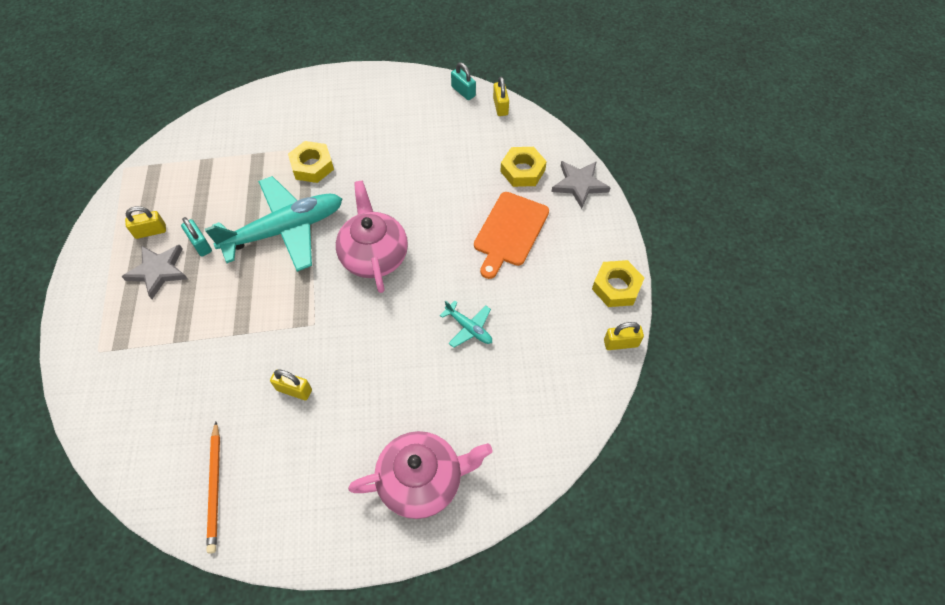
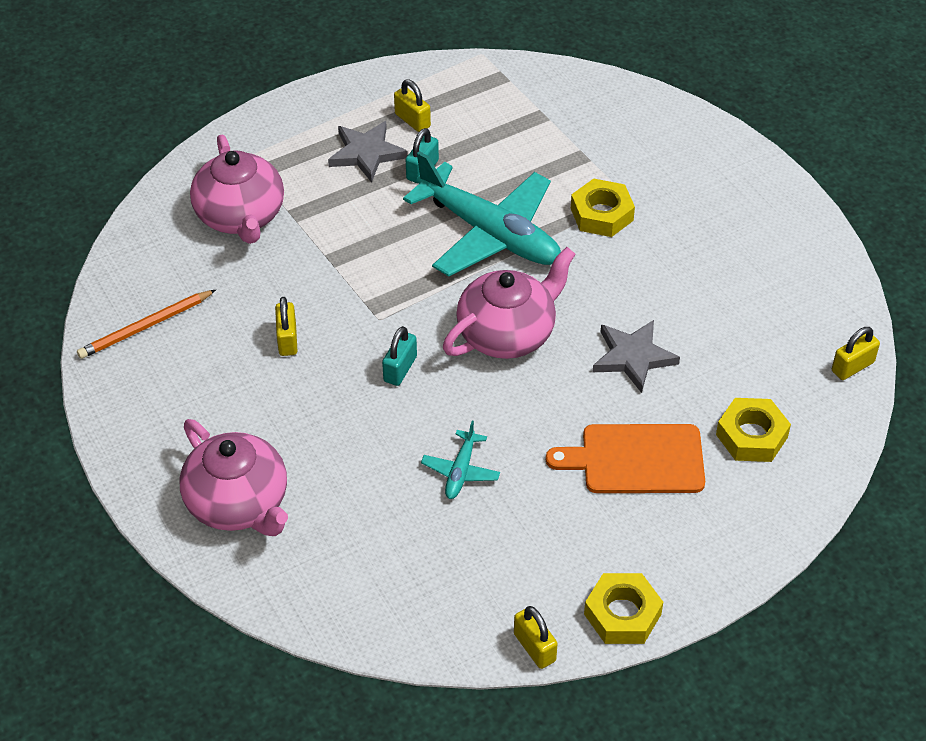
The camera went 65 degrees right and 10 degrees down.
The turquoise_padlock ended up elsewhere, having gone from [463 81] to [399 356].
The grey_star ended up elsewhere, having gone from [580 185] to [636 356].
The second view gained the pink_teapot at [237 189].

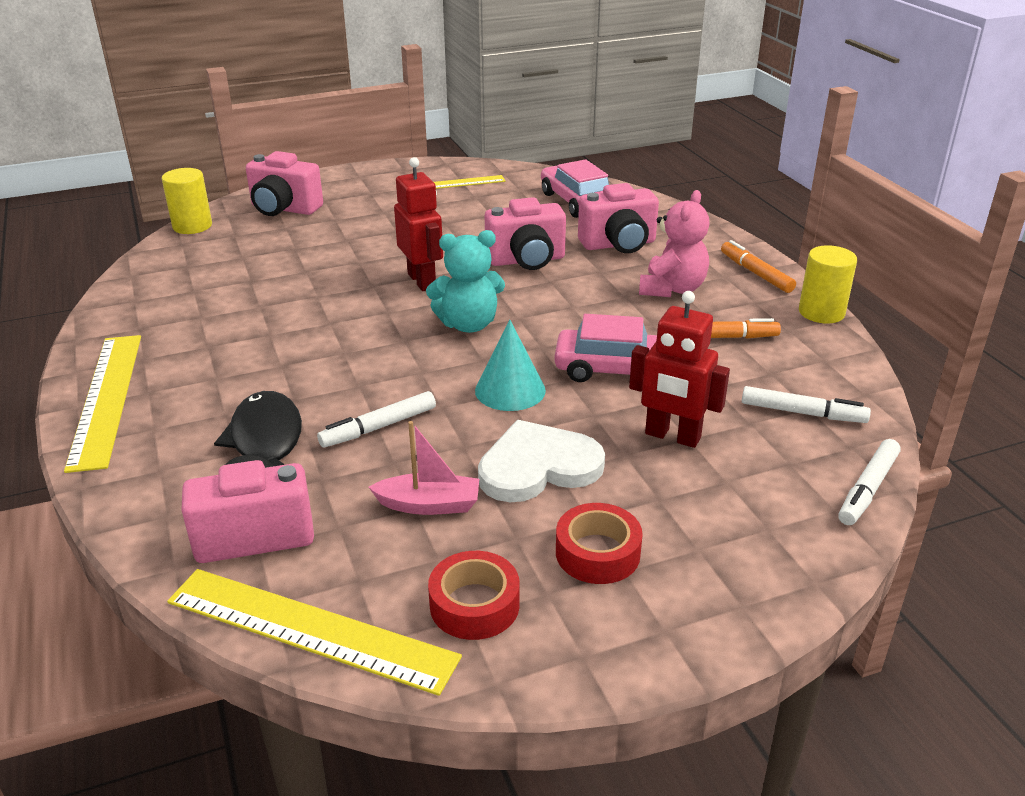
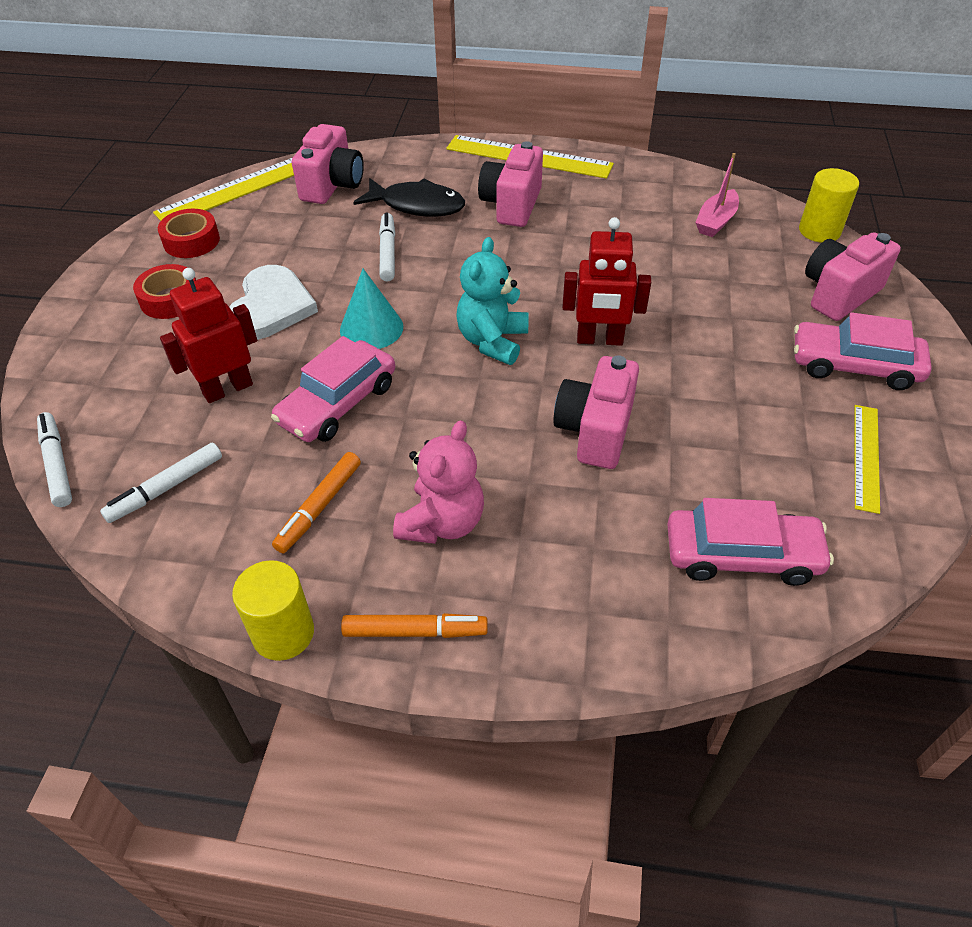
The camera went 120 degrees right and 15 degrees up.
The pink_boat ended up elsewhere, having gone from [424 468] to [717 195].
The pink_camera ended up elsewhere, having gone from [618 218] to [510 184].
The pink_teddy_bear at [674 243] ended up facing another way, 120 degrees counterclockwise from before.
The second view gained the pink_car at [863 351].

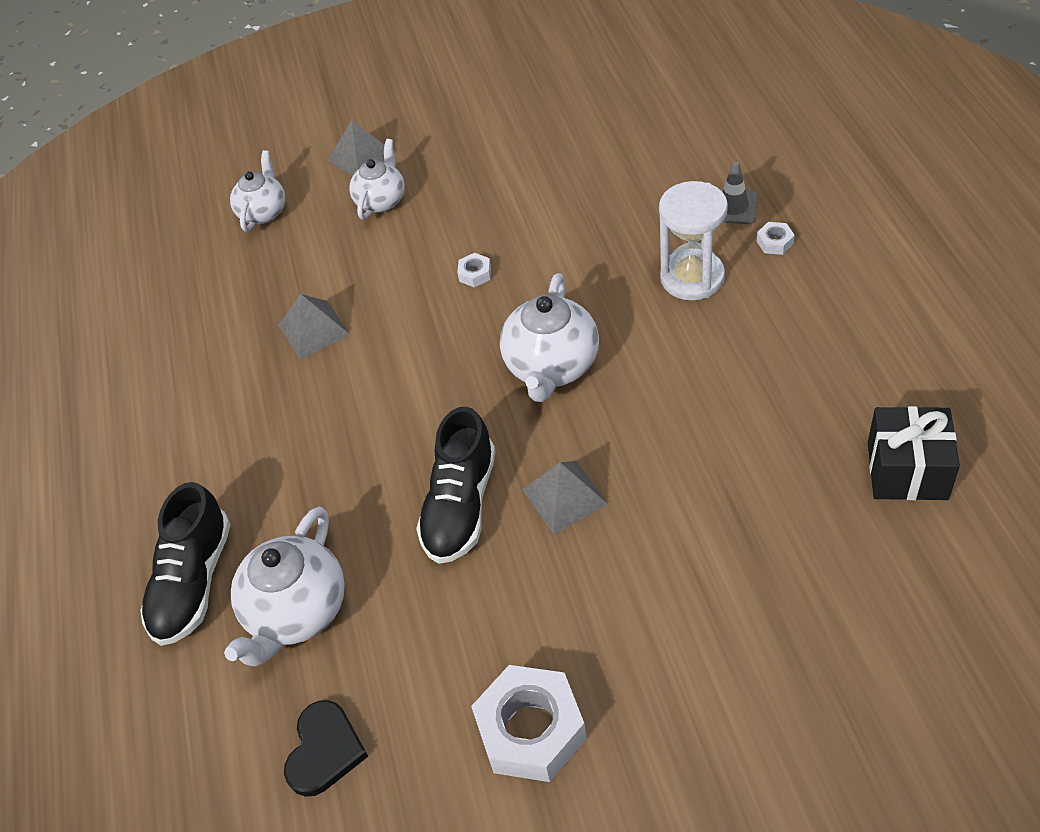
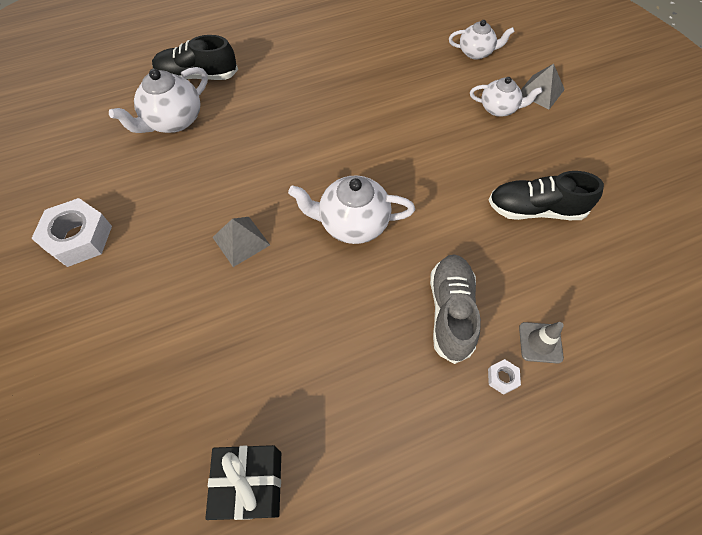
The camera went 75 degrees right and 10 degrees up.
The white_teapot at [284 586] ended up facing another way, 60 degrees counterclockwise from before.
The second view lost the grey_pyramid at [314 326].
The second view lost the black_heart at [326 748].
The black_shoe ended up elsewhere, having gone from [456 485] to [546 195].
The second view lost the white_nut at [474 270].
Where the white_hourglass stood at [693 240], the grey_shoe came to stand at [455 309].

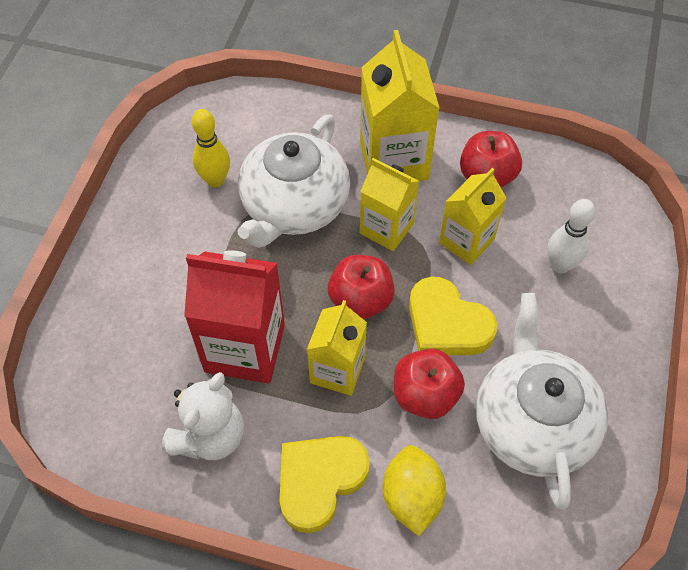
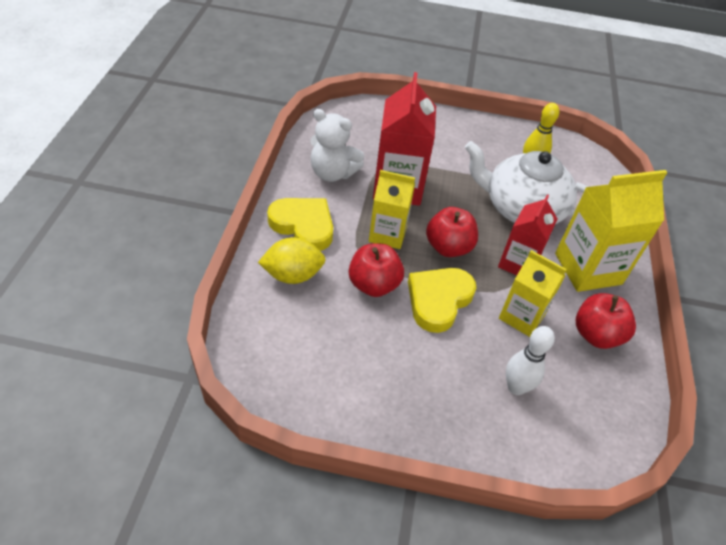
The camera went 80 degrees right and 10 degrees down.
What was the yellow_carton at [389 204] turned into the red_carton at [527 234].
The second view lost the white_teapot at [542 401].

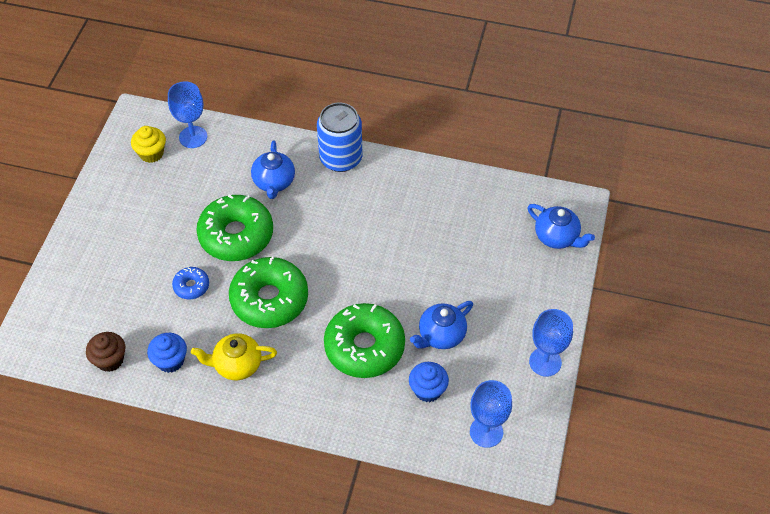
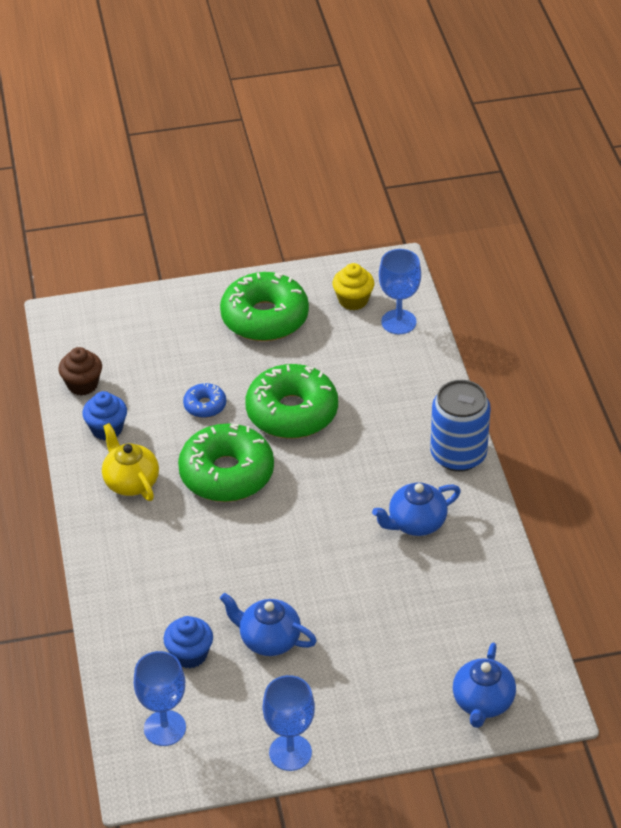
The camera went 65 degrees right and 10 degrees down.
The blue_teapot ended up elsewhere, having gone from [273 170] to [416 509].
The green_donut ended up elsewhere, having gone from [364 340] to [264 306].

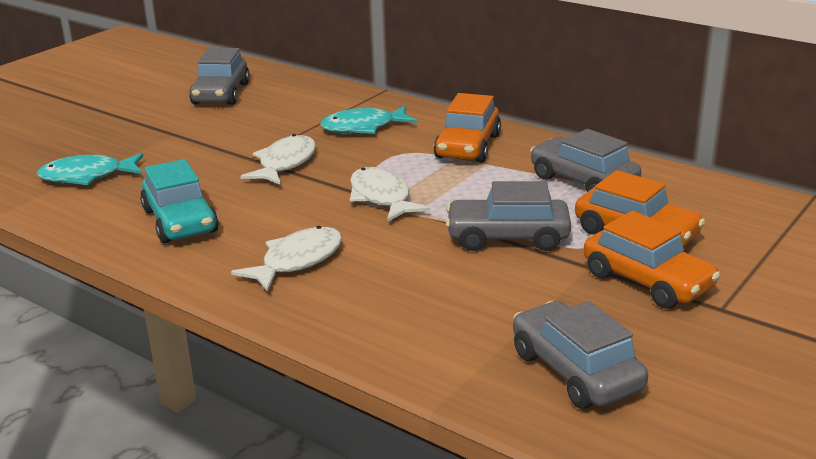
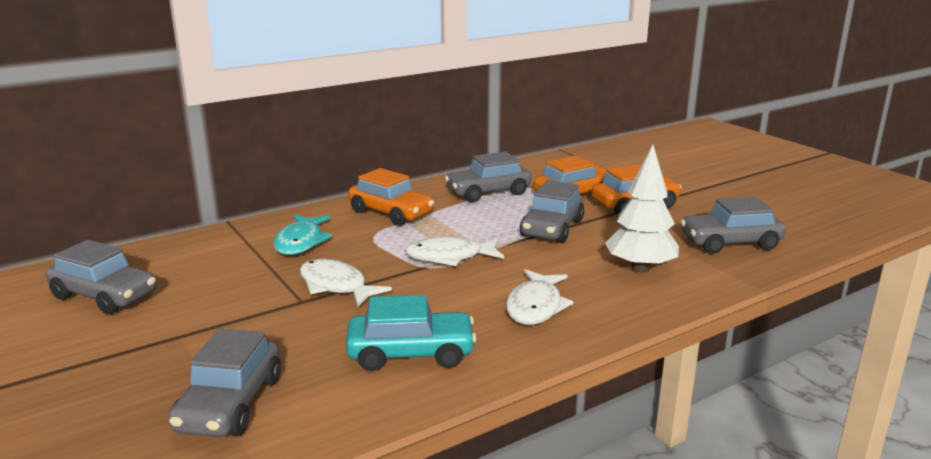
The camera went 70 degrees left and 5 degrees down.
Where the turquoise_fish stood at [90 169], the grey_car came to stand at [224 382].
The white_fish at [286 259] ended up facing another way, 135 degrees counterclockwise from before.
The second view gained the white_tree at [642 209].

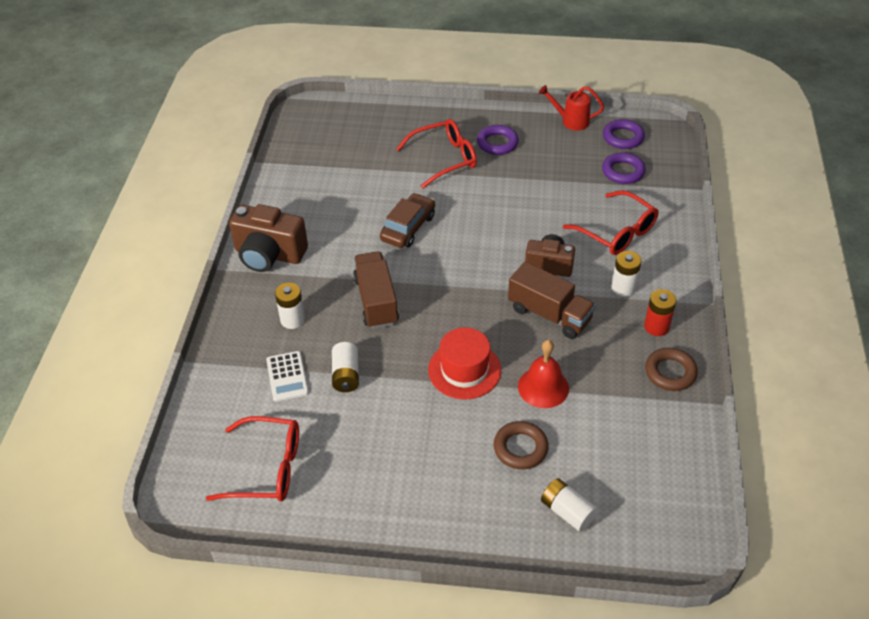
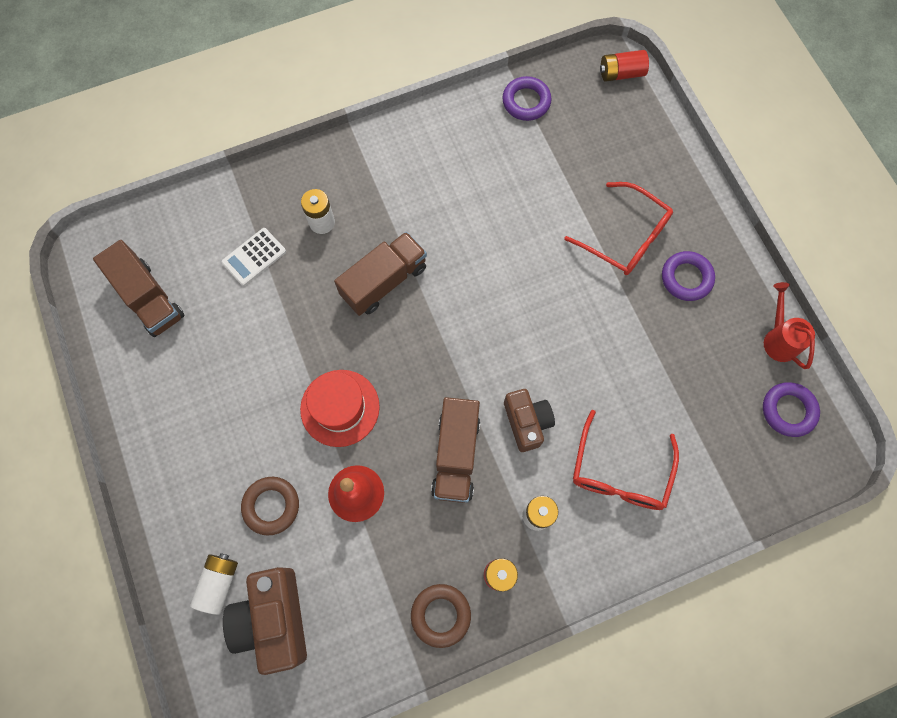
The camera went 60 degrees right and 25 degrees up.
Where the red_glasses stood at [252 458], the brown_truck came to stand at [139 288].
The brown_camera ended up elsewhere, having gone from [268 238] to [265 621].
The second view lost the white_battery at [345 367].
The second view lost the brown_car at [407 220].
The purple_ring ended up elsewhere, having gone from [624 168] to [527 98].
The second view gained the red_battery at [624 66].

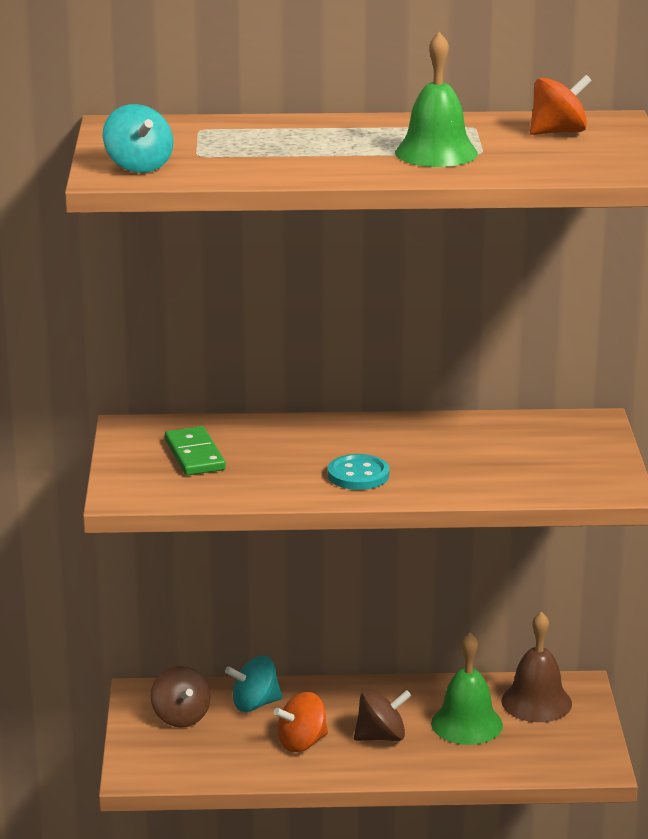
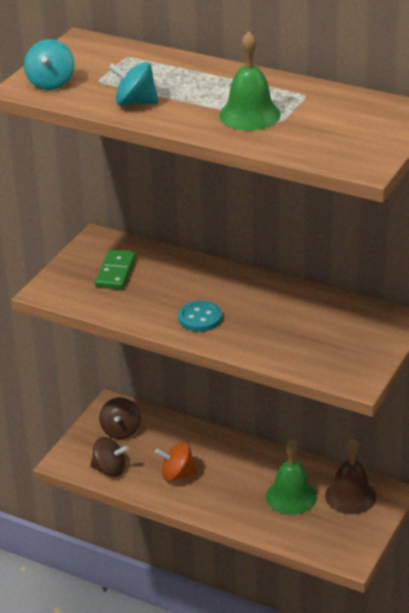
The camera went 30 degrees right and 10 degrees up.
The turquoise_spinning_top ended up elsewhere, having gone from [254 683] to [134 84].
The brown_spinning_top ended up elsewhere, having gone from [383 715] to [109 457].
The second view lost the orange_spinning_top at [561 105].

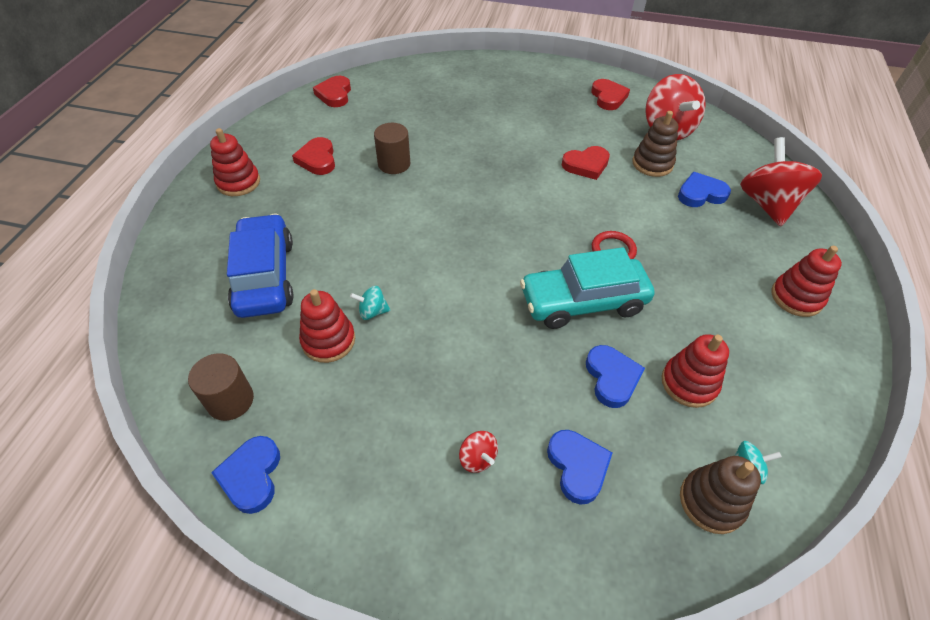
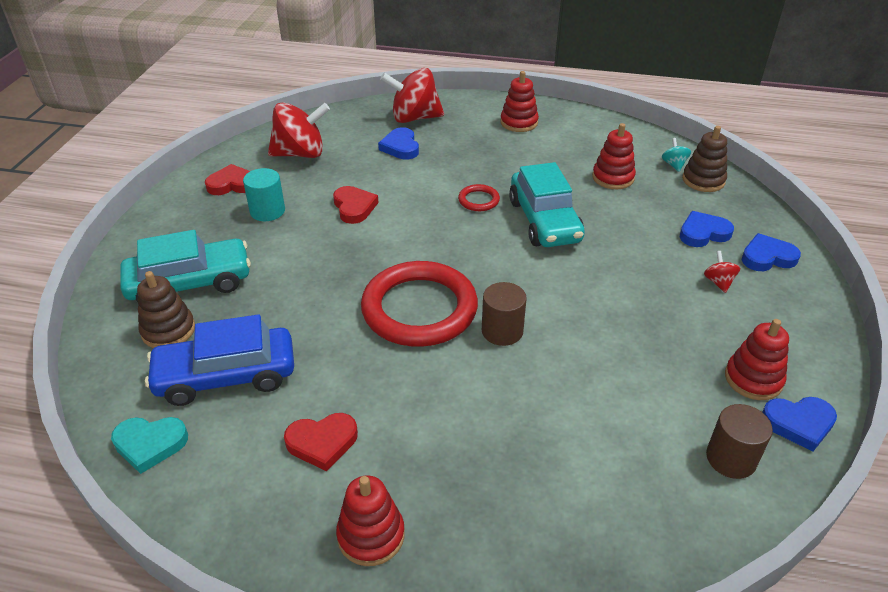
The camera went 90 degrees left and 10 degrees down.
The blue_car ended up elsewhere, having gone from [260 266] to [219 360].
The red_stacking_toy ended up elsewhere, having gone from [327 326] to [757 359].
What was the red_heart at [332 91] turned into the turquoise_heart at [149 445].
The second view lost the turquoise_spinning_top at [370 303].
The brown_cylinder ended up elsewhere, having gone from [392 148] to [504 314].
The red_spinning_top at [478 452] ended up facing another way, 60 degrees counterclockwise from before.
The blue_heart ended up elsewhere, having gone from [615 376] to [771 252].
The brown_stacking_toy ended up elsewhere, having gone from [655 144] to [166 309].
The second view gained the turquoise_car at [185 266].
The second view gained the turquoise_cylinder at [264 194].
The second view gained the red_ring at [419 304].

